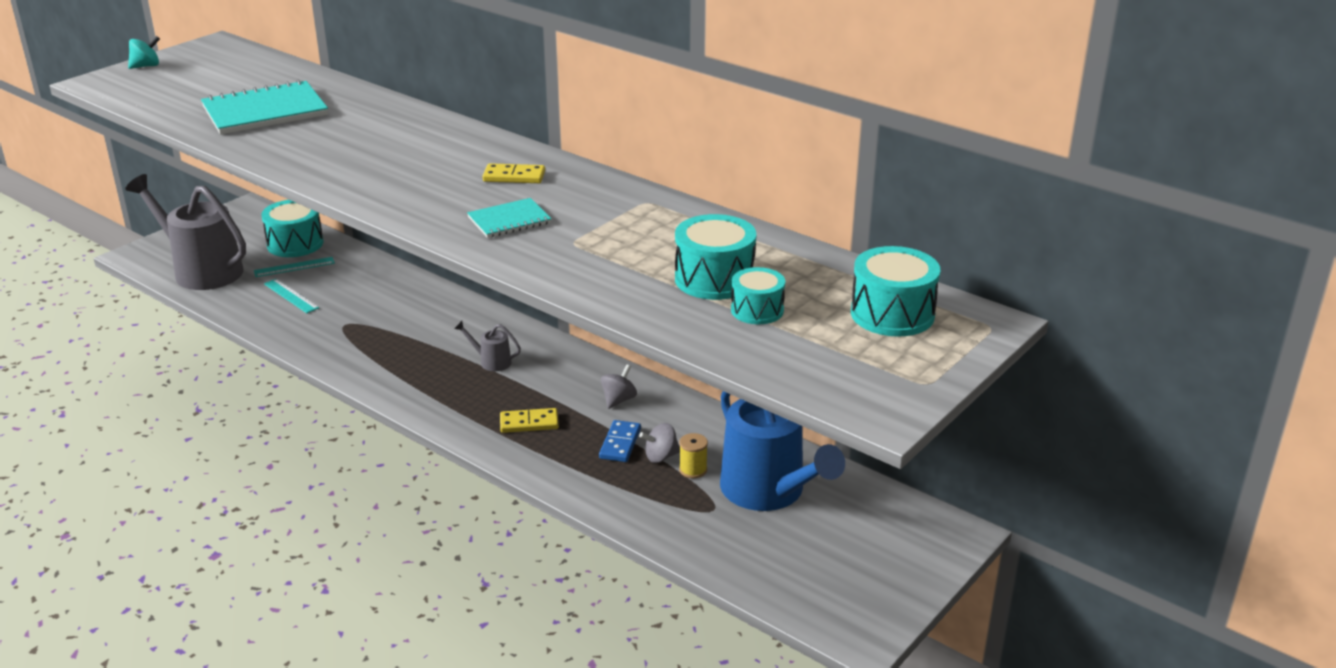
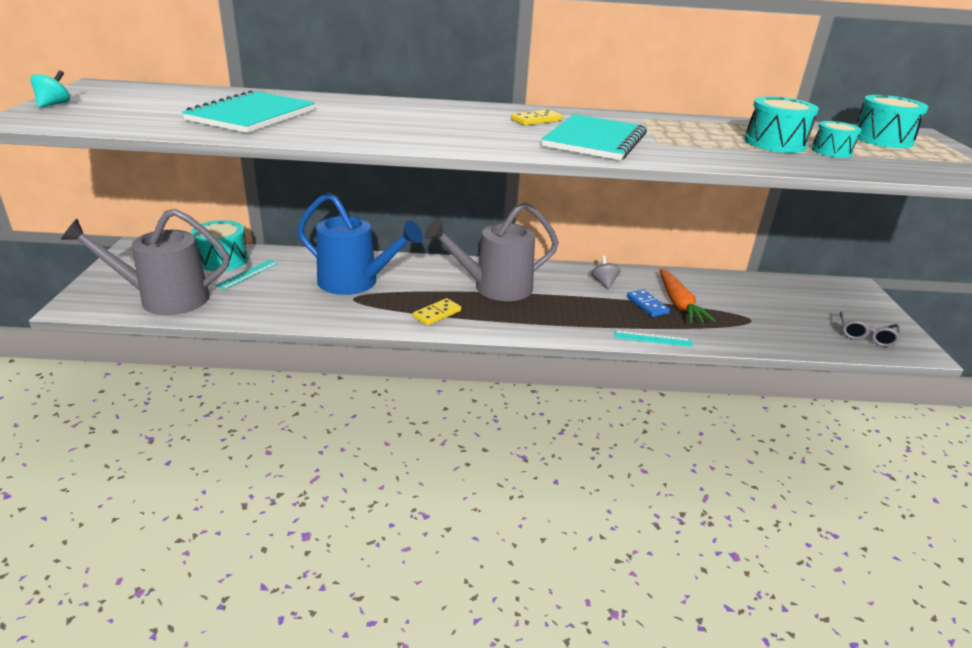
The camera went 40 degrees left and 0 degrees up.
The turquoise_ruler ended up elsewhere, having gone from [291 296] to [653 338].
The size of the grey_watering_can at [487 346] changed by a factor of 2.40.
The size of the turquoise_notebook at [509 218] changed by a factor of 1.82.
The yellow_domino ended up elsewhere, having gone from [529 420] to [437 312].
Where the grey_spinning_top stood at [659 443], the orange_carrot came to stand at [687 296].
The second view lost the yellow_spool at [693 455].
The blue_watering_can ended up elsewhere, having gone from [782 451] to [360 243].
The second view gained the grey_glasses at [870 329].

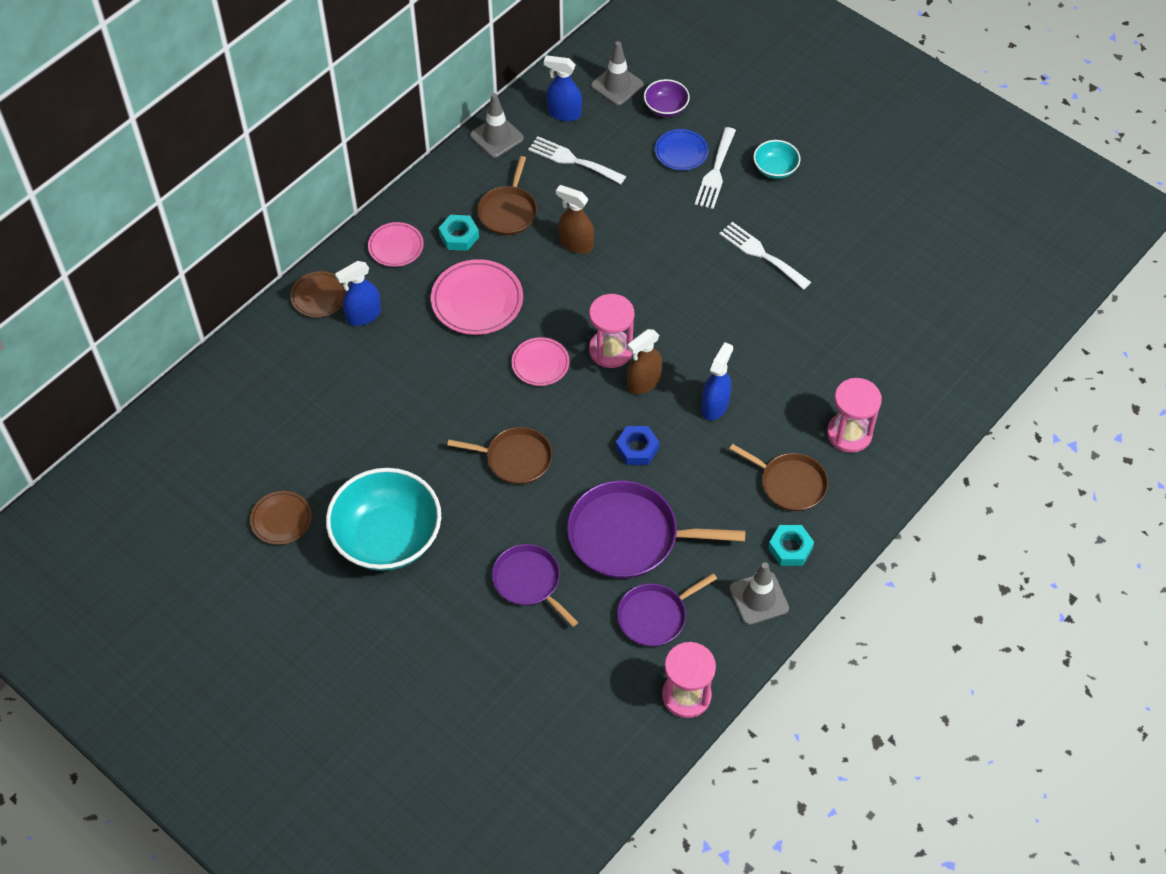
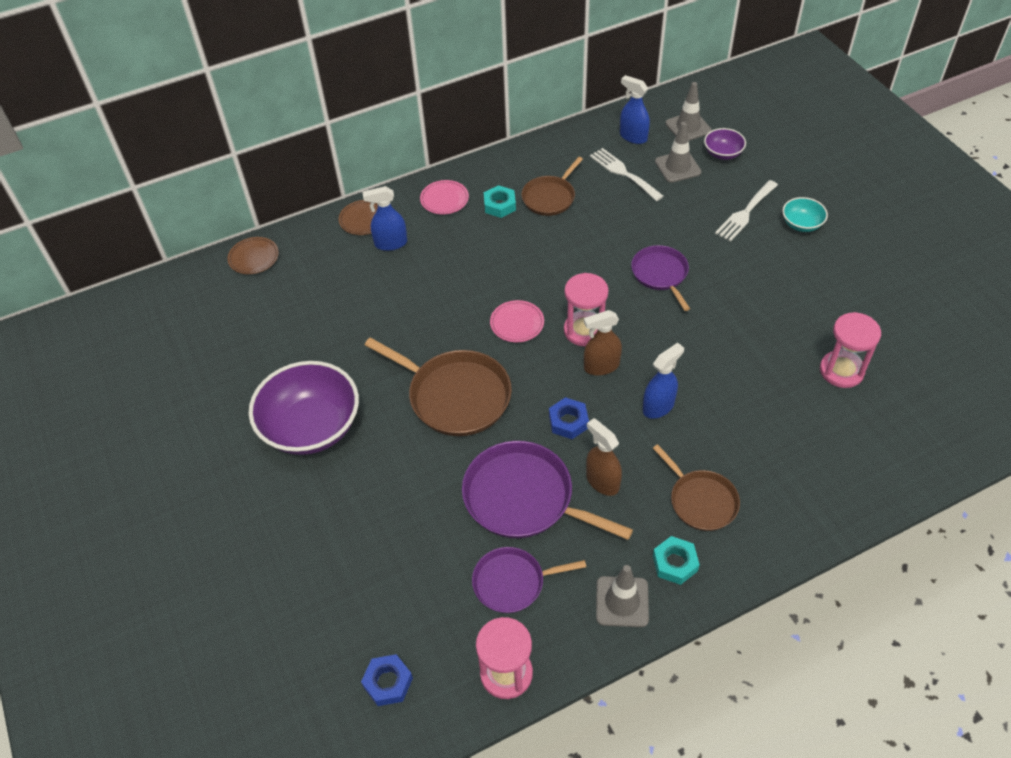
The camera went 25 degrees right and 5 degrees down.
The brown_plate ended up elsewhere, having gone from [281 518] to [253 255].
What was the turquoise_bowl at [383 519] turned into the purple_bowl at [304 408].
The second view lost the pink_plate at [477 297].
The size of the brown_pan at [499 455] changed by a factor of 1.63.
The grey_traffic_cone ended up elsewhere, having gone from [497 125] to [678 152].
The purple_pan ended up elsewhere, having gone from [535 585] to [660 278].
The brown_spray_bottle ended up elsewhere, having gone from [575 219] to [604 457].
The second view lost the blue_plate at [681 150].
The second view lost the white_fork at [765 256].
The pink_hourglass ended up elsewhere, having gone from [854 415] to [850 350].
The second view gained the blue_nut at [387 680].

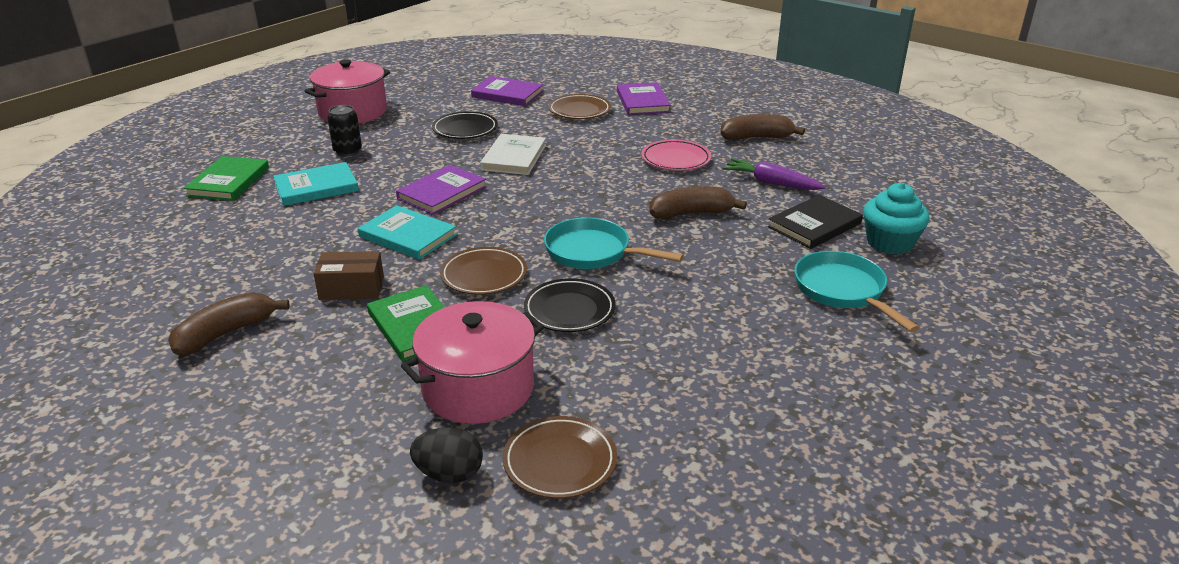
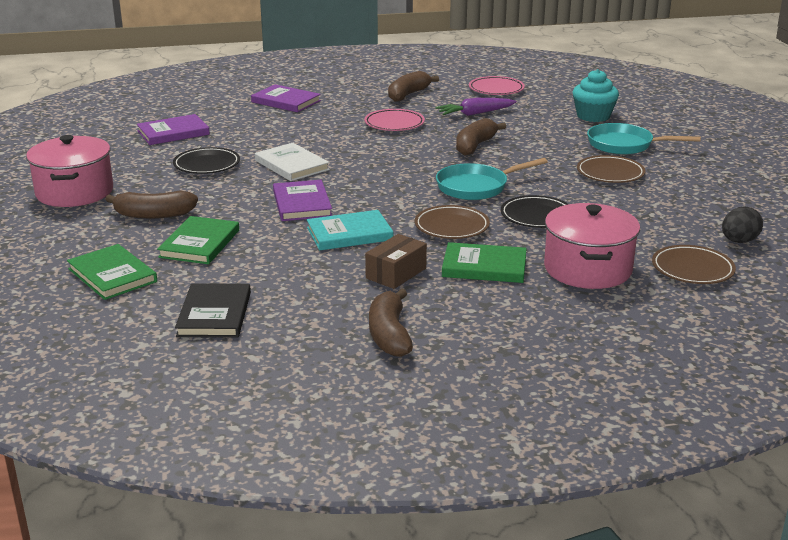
The camera went 50 degrees left and 5 degrees down.
What was the turquoise_book at [316 184] turned into the green_book at [198 240].
Where the black_can stood at [344 130], the brown_banana came to stand at [151 204].
The black_egg ended up elsewhere, having gone from [446 455] to [742 225].
The brown_plate ended up elsewhere, having gone from [580 106] to [611 169].
The black_book ended up elsewhere, having gone from [815 222] to [213 310].
The second view gained the pink_plate at [497 85].

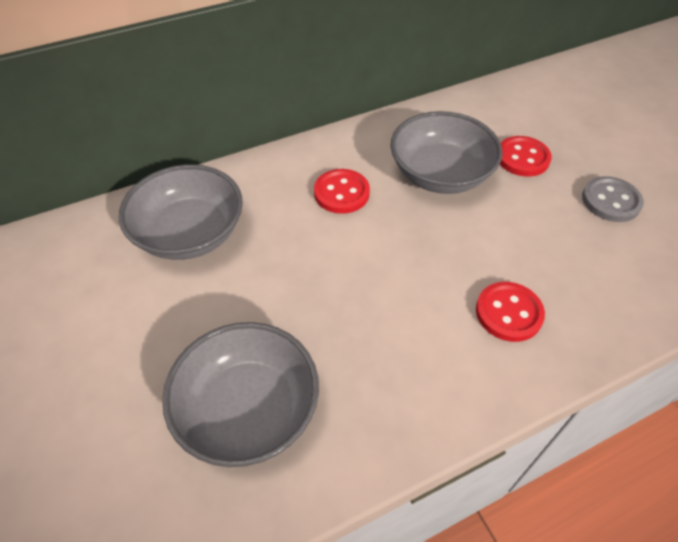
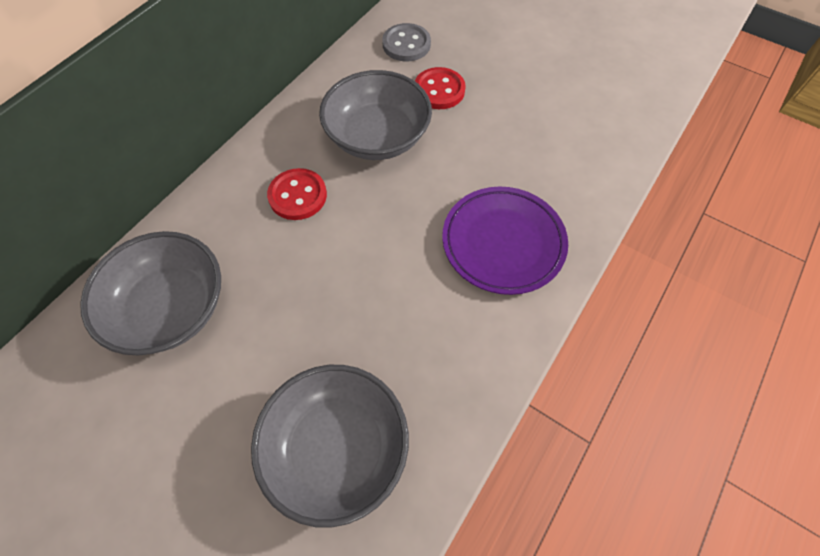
The camera went 30 degrees left and 10 degrees up.
Where the red_button stood at [510 312], the purple_plate came to stand at [505 240].
The grey_button ended up elsewhere, having gone from [613 199] to [406 42].

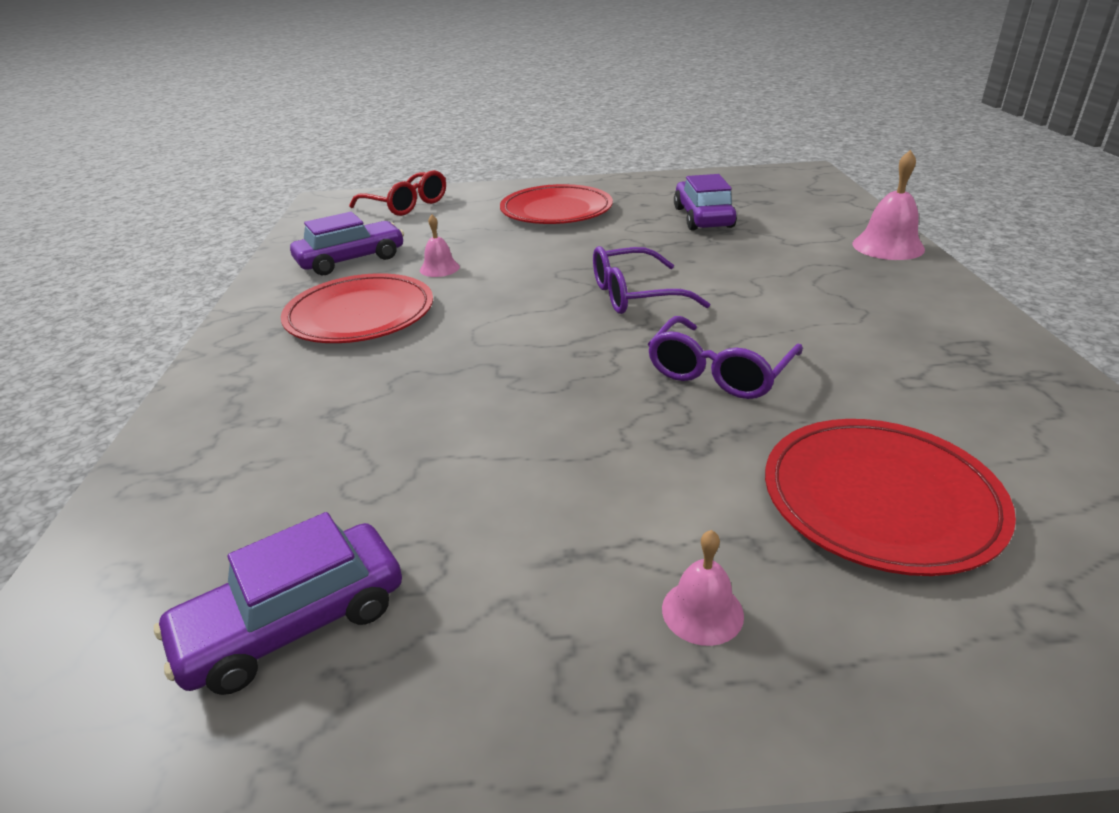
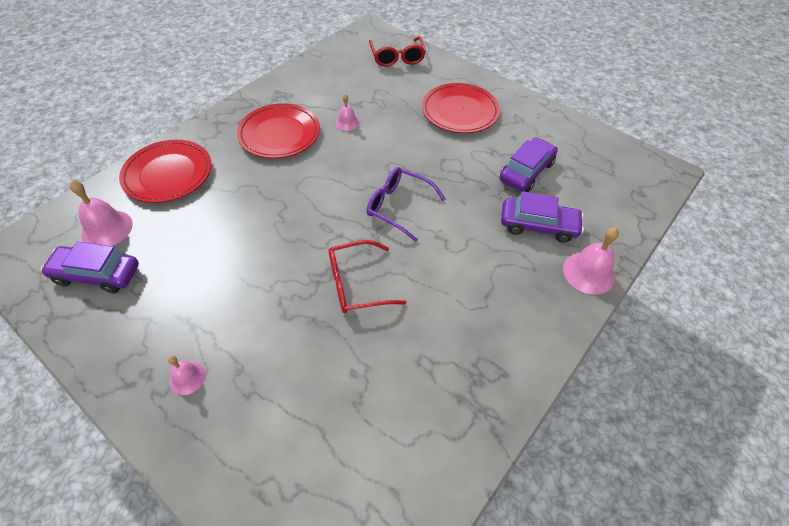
The camera went 40 degrees right and 20 degrees up.
The purple_car ended up elsewhere, having gone from [347 243] to [542 217].
What was the purple_glasses at [725 357] turned into the red_glasses at [368 276].
The red_plate ended up elsewhere, having gone from [890 497] to [165 171].
The second view gained the pink_bell at [101 213].

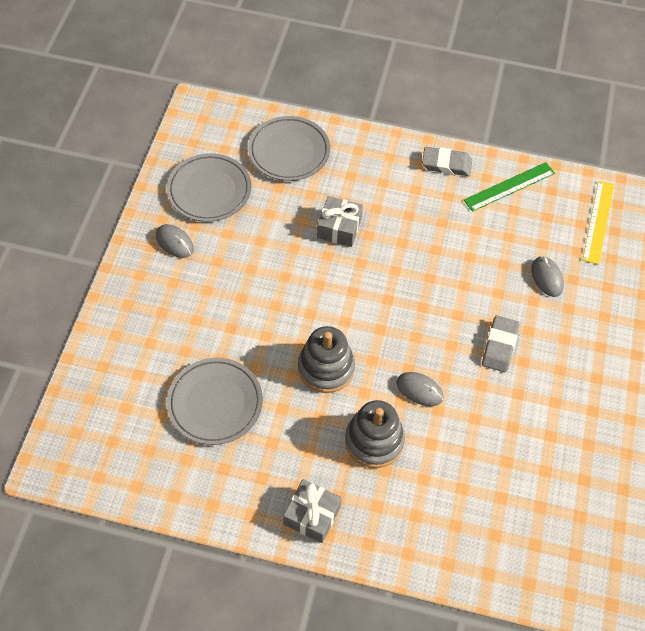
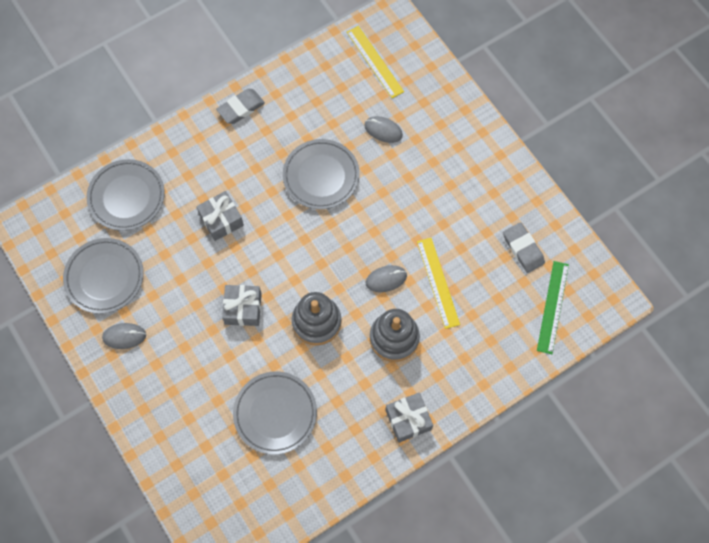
The camera went 45 degrees left and 10 degrees up.
The green_ruler ended up elsewhere, having gone from [509 187] to [553 307].
The grey_eraser ended up elsewhere, having gone from [500 344] to [524 247].
The second view gained the grey_gift at [242 305].
The second view gained the grey_plate at [321 174].
The second view gained the yellow_ruler at [438 283].

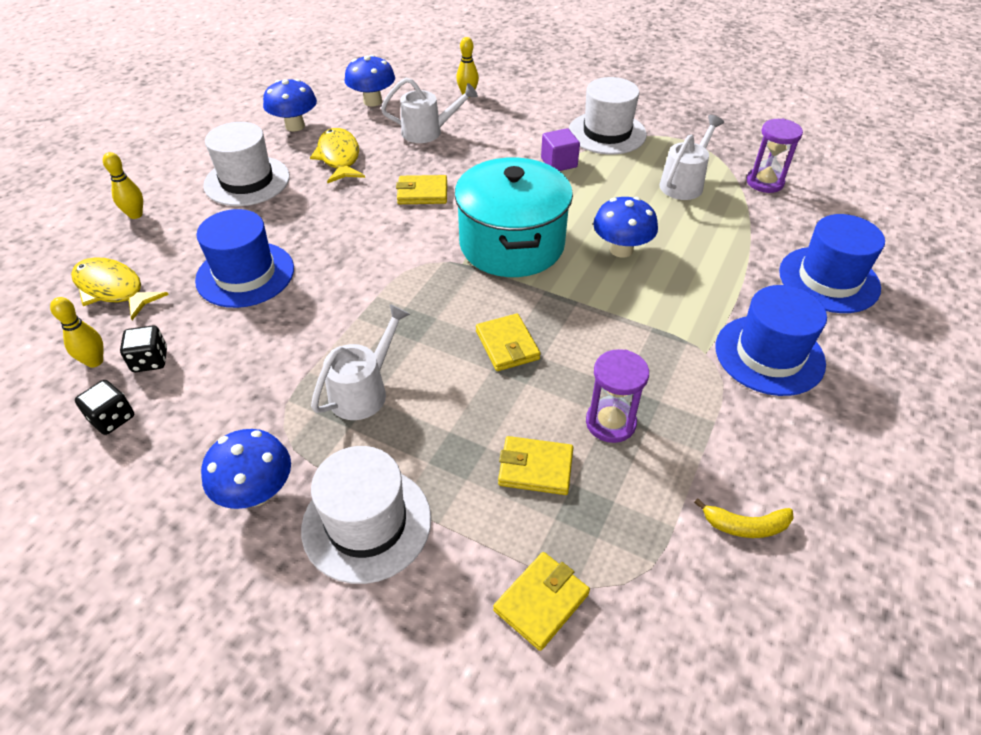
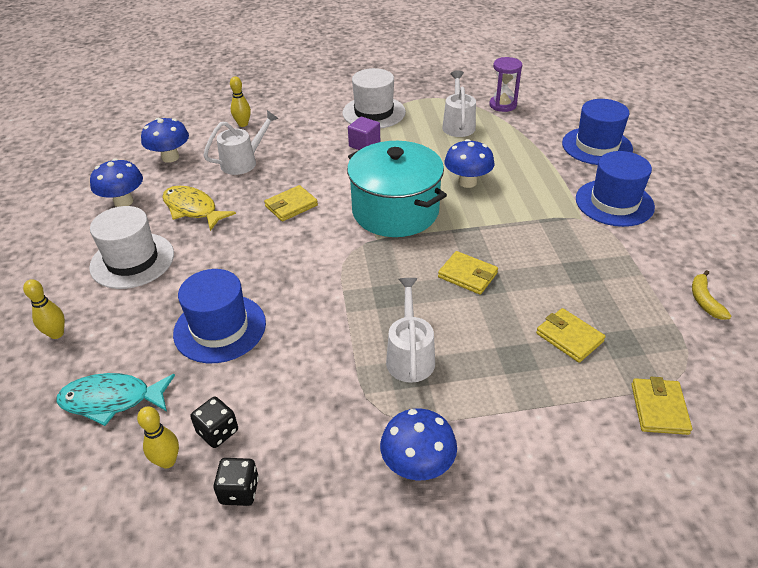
The camera went 35 degrees left and 5 degrees down.
What was the yellow_fish at [120 288] turned into the turquoise_fish at [115 399].
The second view lost the white_hat at [366 515].
The yellow_wallet at [535 465] ended up facing another way, 75 degrees clockwise from before.
The second view lost the purple_hourglass at [617 396].
The yellow_banana at [744 518] ended up facing another way, 120 degrees clockwise from before.

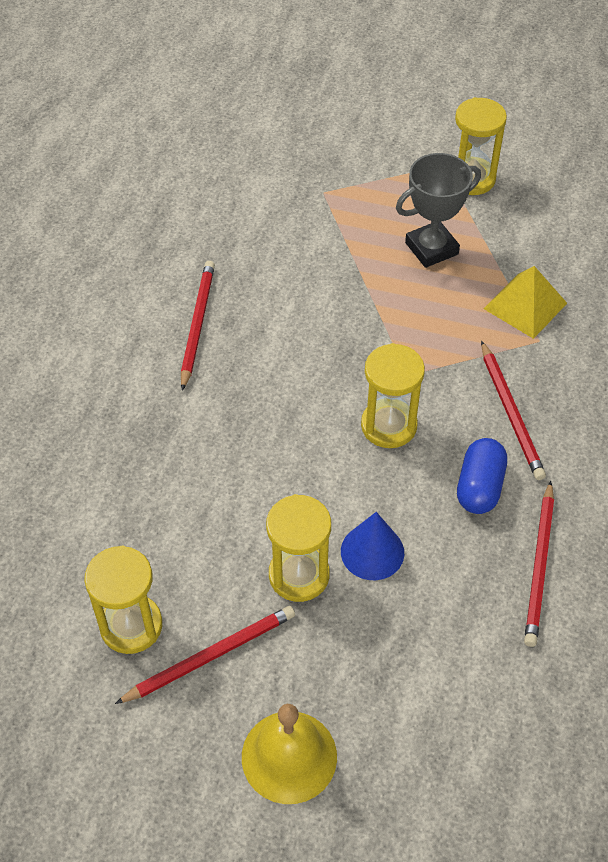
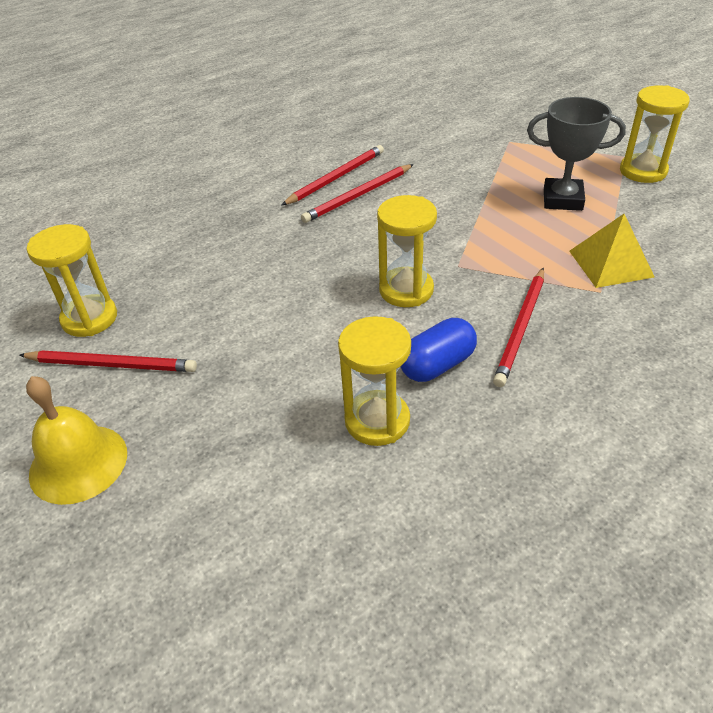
The camera went 40 degrees right and 10 degrees down.
The yellow_hourglass ended up elsewhere, having gone from [298 548] to [374 381].
The second view lost the blue_cone at [372 546].
The red_pencil ended up elsewhere, having gone from [539 564] to [357 193].

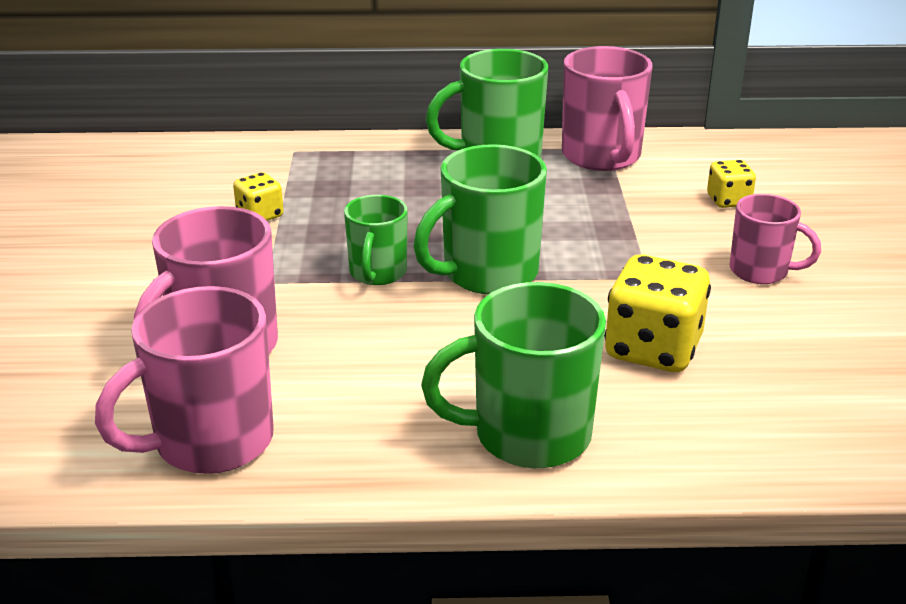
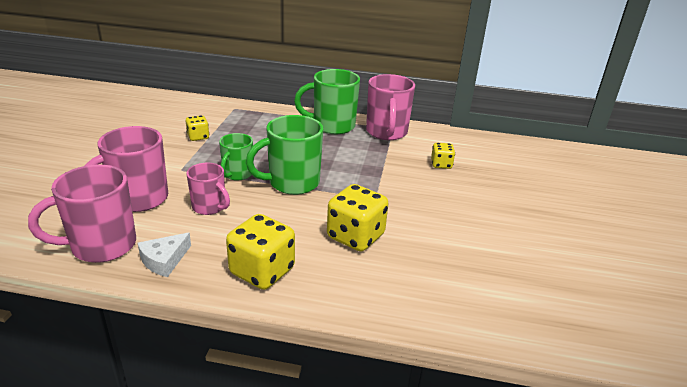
The camera went 10 degrees right and 0 degrees up.
Where the green_mug stood at [513 375], the yellow_dice came to stand at [260 252].
The pink_mug ended up elsewhere, having gone from [775 239] to [208 189].
The second view gained the white_cheese at [164 255].

